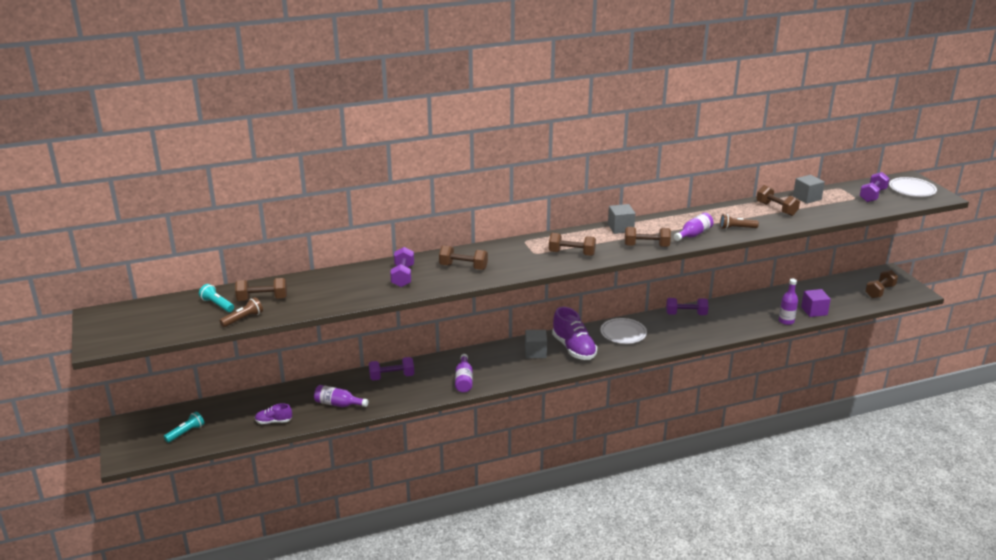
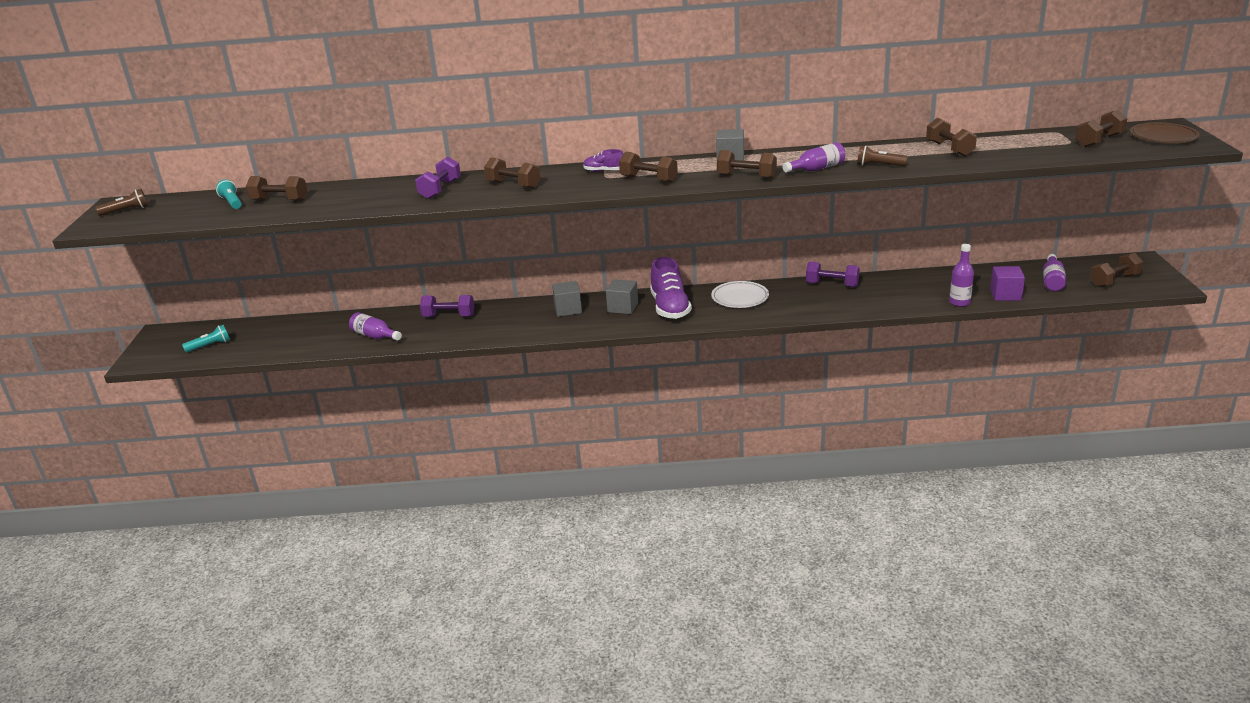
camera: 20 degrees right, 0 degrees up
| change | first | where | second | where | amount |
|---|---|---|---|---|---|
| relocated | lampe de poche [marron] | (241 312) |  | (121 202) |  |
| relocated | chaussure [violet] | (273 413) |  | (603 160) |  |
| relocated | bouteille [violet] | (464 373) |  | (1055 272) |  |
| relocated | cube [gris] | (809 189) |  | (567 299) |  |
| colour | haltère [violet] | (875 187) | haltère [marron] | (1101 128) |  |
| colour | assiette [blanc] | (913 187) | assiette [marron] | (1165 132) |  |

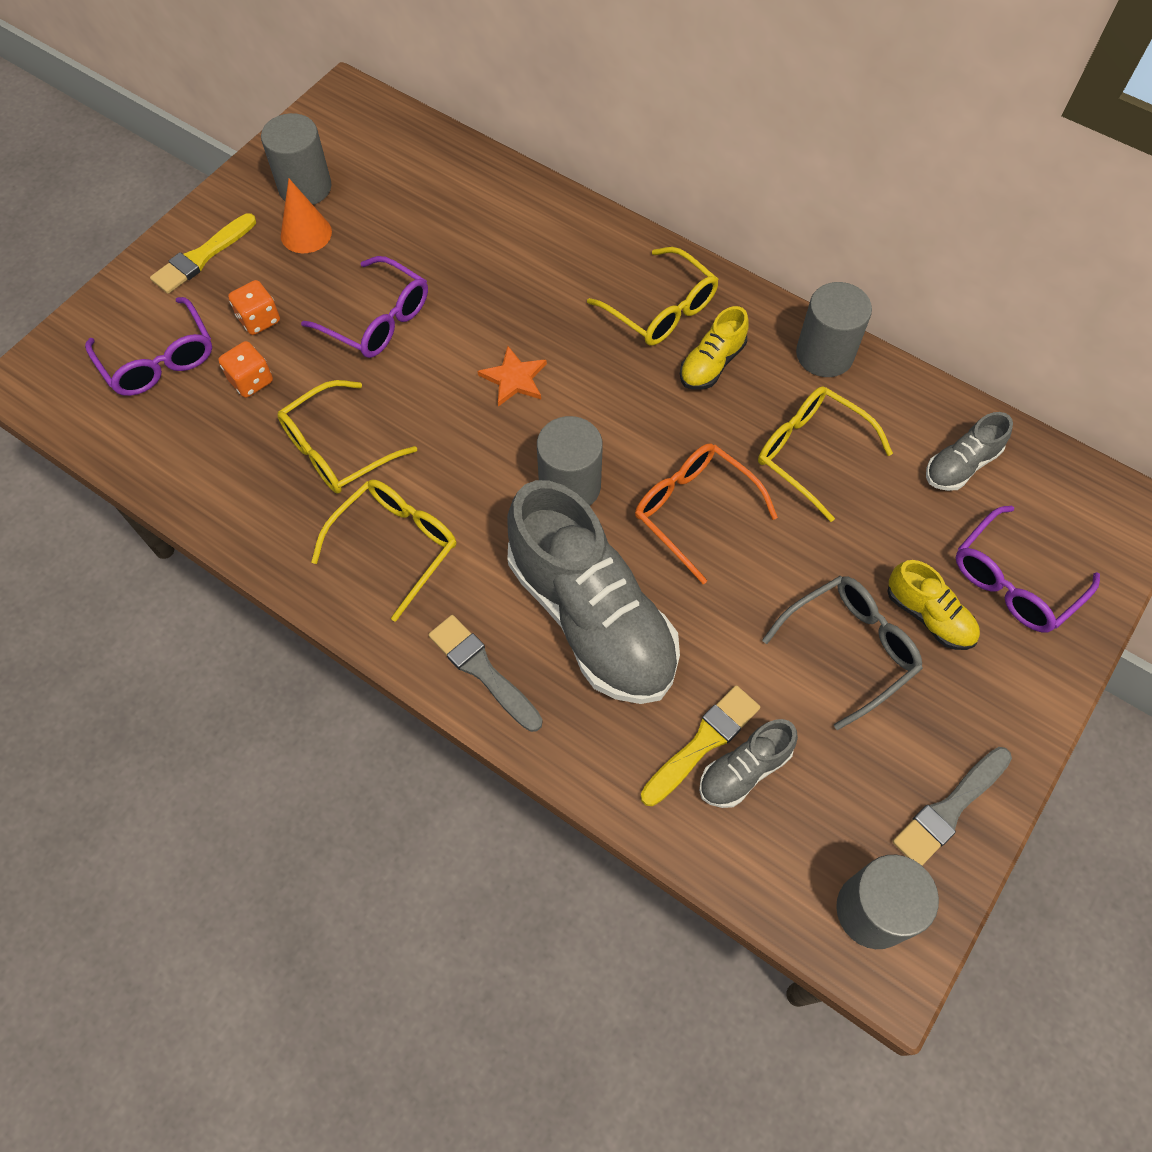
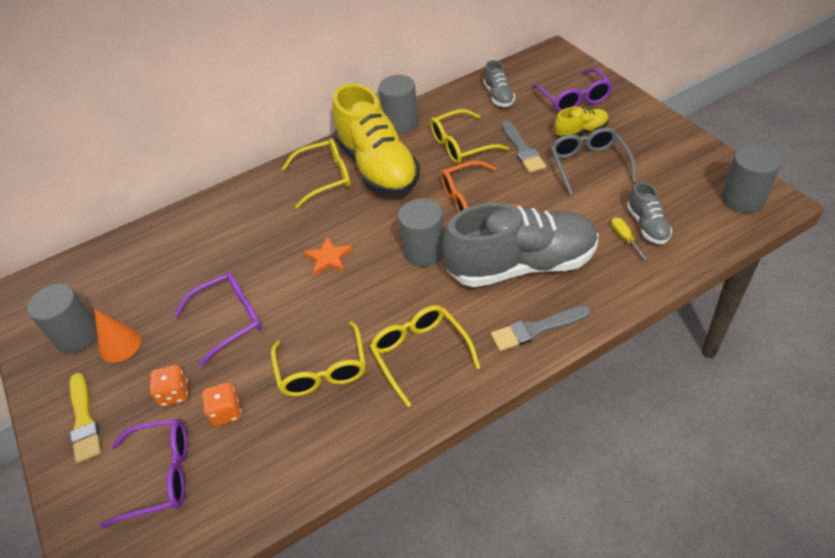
camera: 60 degrees left, 15 degrees down
| change | first | where | second | where | amount |
|---|---|---|---|---|---|
| exchanged | pinceau [jaune] | (700 745) | tournevis [jaune] | (629 238) |  |
| size | chaussure [jaune] | (714 348) |  | (376 140) | x2.22 |
| relocated | pinceau [gris] | (952 806) |  | (524 147) |  |

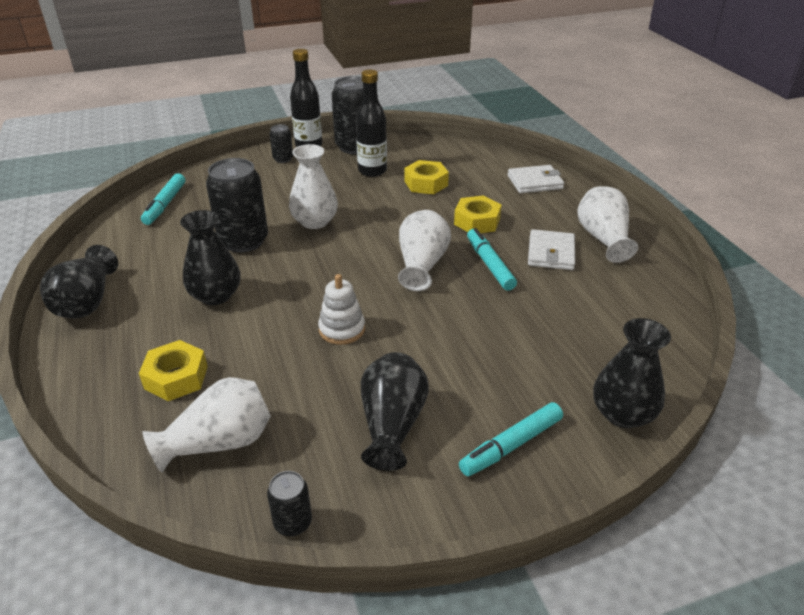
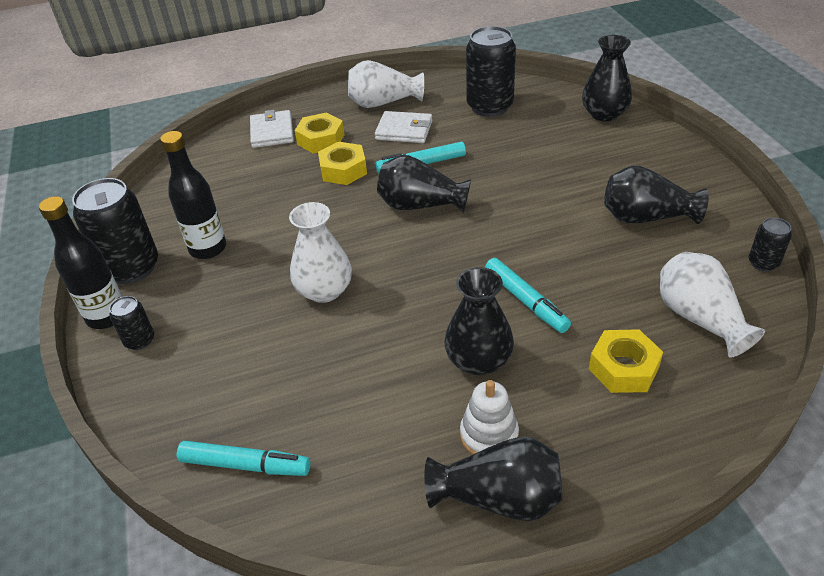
camera: 85 degrees left, 5 degrees up
| change | first | where | second | where | amount |
|---|---|---|---|---|---|
| relocated | canette [noir] | (237 205) |  | (491 71) |  |
| relocated | jouet à empiler [blanc] | (341 309) |  | (489 417) |  |
| colour | vase [blanc] | (424 250) | vase [noir] | (424 184) |  |
| relocated | écrou [jaune] | (426 177) |  | (319 133) |  |
| relocated | feutre [turquoise] | (511 439) |  | (528 295) |  |

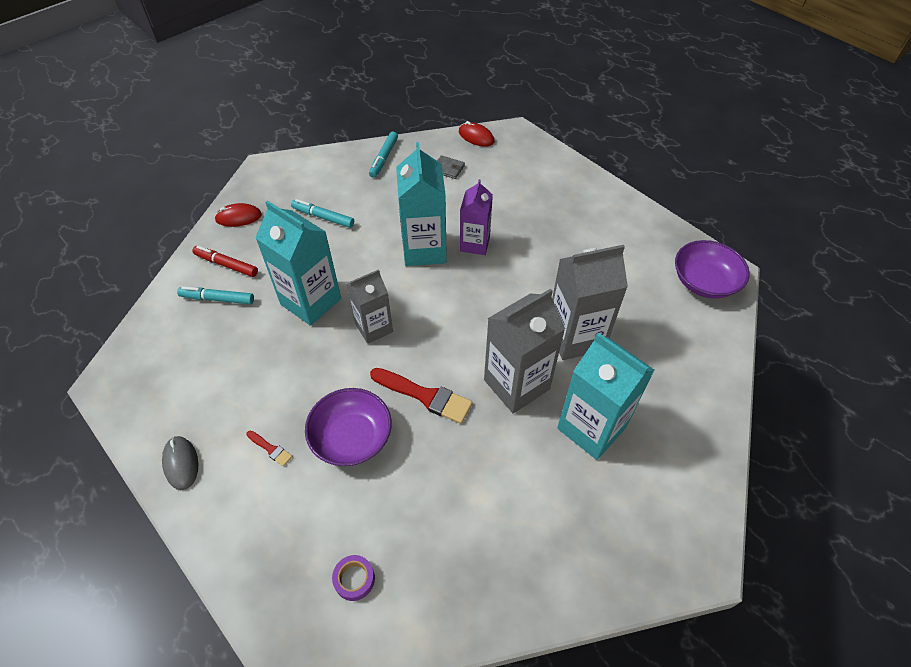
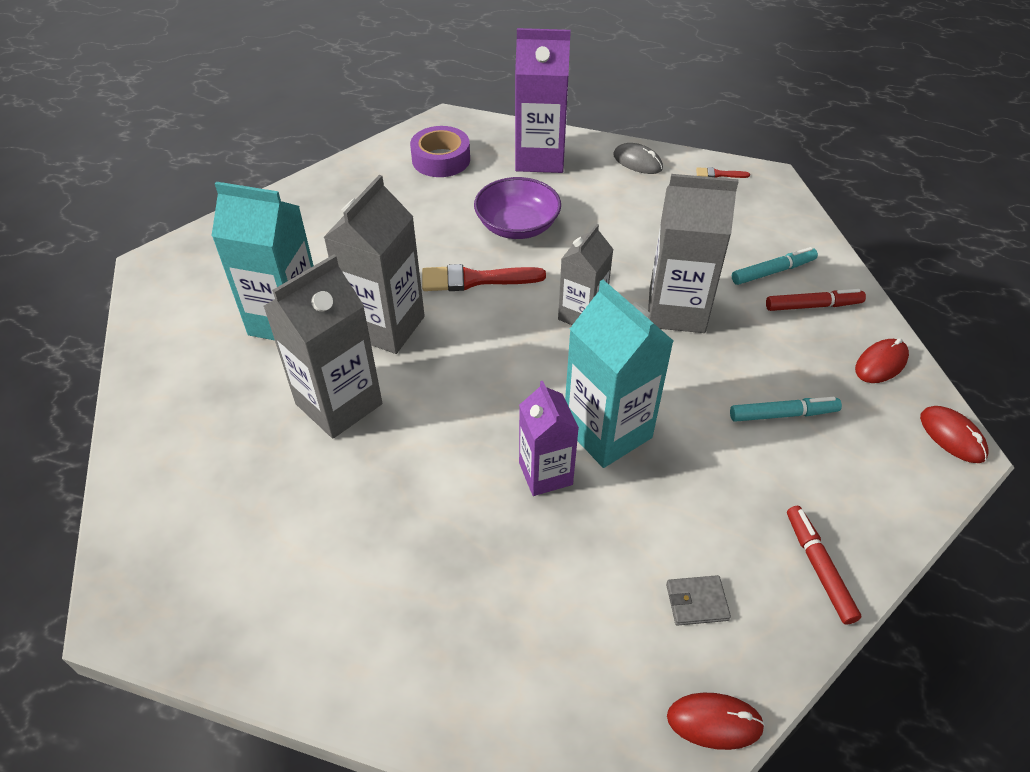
camera: 150 degrees right, 5 degrees down
| change | first | where | second | where | amount |
|---|---|---|---|---|---|
| relocated | pinceau [rouge] | (269 449) |  | (723 172) |  |
| colour | brique de lait [turquoise] | (298 263) | brique de lait [gris] | (693 253) |  |
| size | ruban adhésif [violet] | (353 578) |  | (440 151) | x1.75 |
| colour | feutre [turquoise] | (383 155) | feutre [rouge] | (824 565) |  |
| missing | bol [violet] | (712 269) |  |  |  |
| appeared |  |  | brique de lait [violet] | (543 100) |  |
| appeared |  |  | souris [rouge] | (954 434) |  |

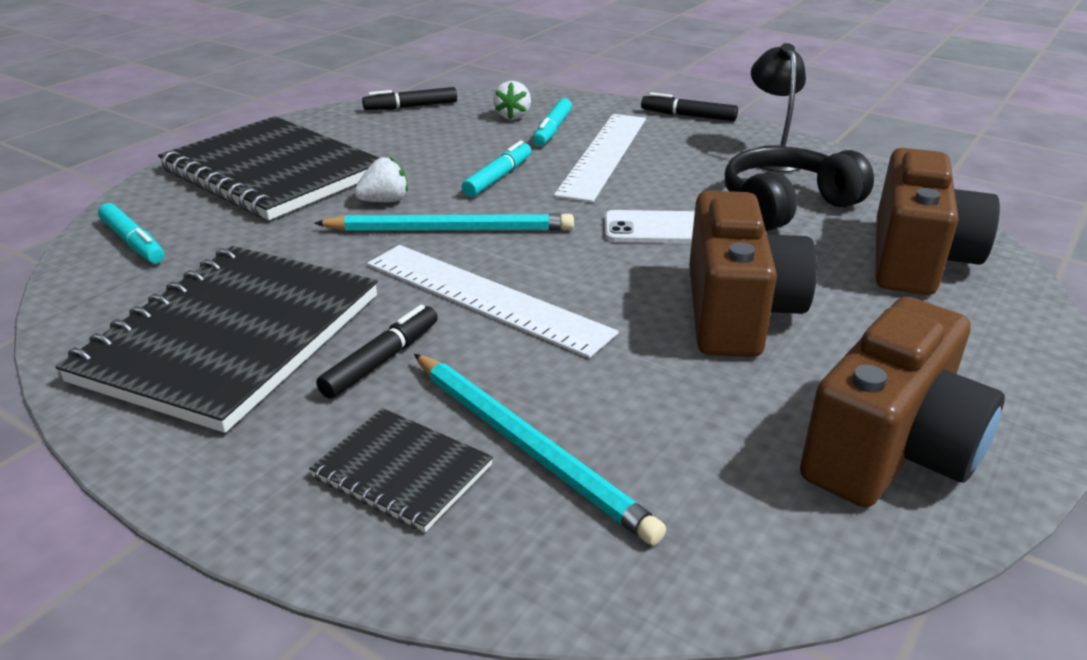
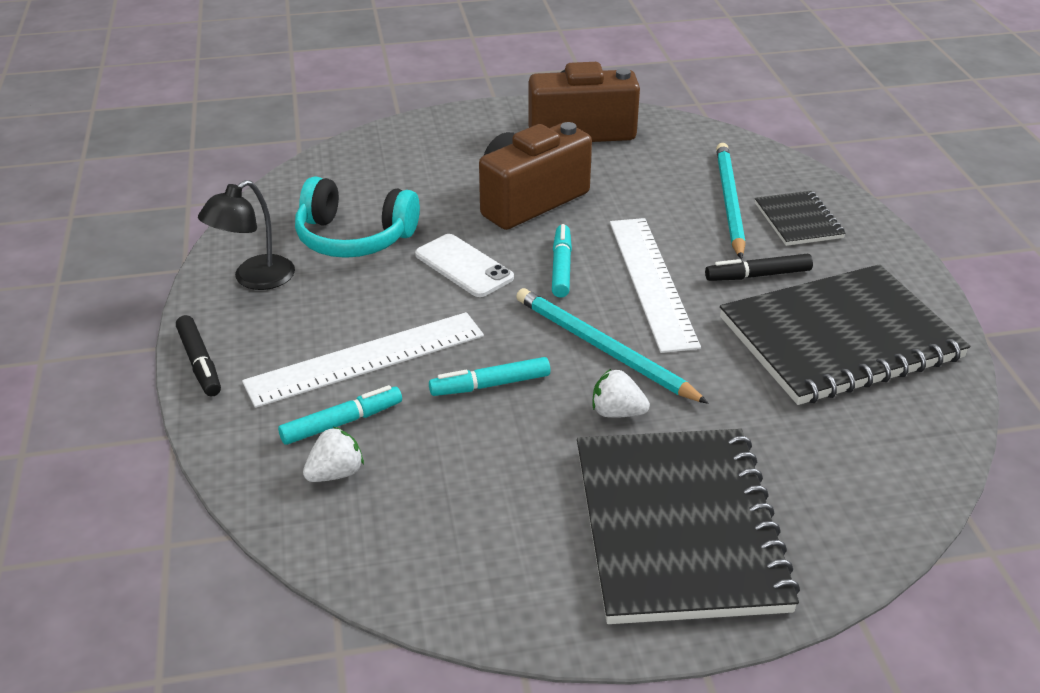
camera: 135 degrees left, 5 degrees up
| change | first | where | second | where | amount |
|---|---|---|---|---|---|
| relocated | feutre [turquoise] | (131 233) |  | (562 261) |  |
| missing | feutre [noir] | (409 98) |  |  |  |
| colour | casque audio [noir] | (799 188) | casque audio [turquoise] | (357 217) |  |
| missing | appareil photo [marron] | (938 221) |  |  |  |

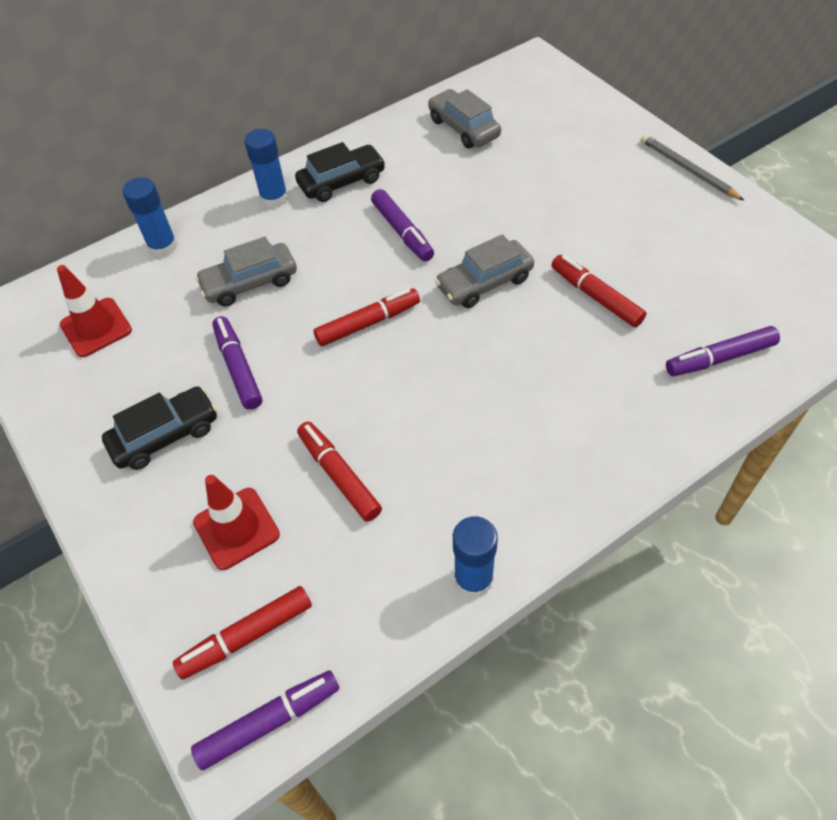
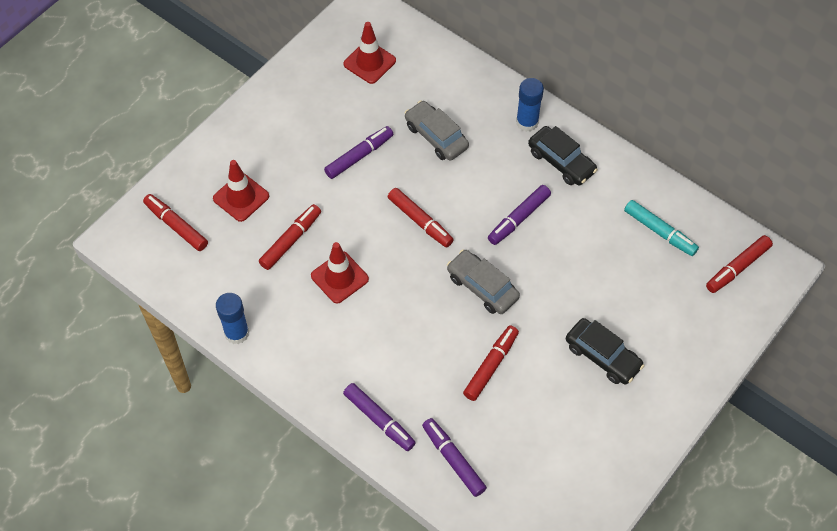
camera: 70 degrees right, 5 degrees up
| change | first | where | second | where | amount |
|---|---|---|---|---|---|
| relocated | voiture [noir] | (159 428) |  | (605 351) |  |
| missing | bâton de colle [bleu] | (150 217) |  |  |  |
| relocated | feutre [violet] | (265 720) |  | (379 417) |  |
| exchanged | voiture [gris] | (464 118) | feutre [turquoise] | (661 228) |  |
| missing | crayon [gris] | (693 167) |  |  |  |
| appeared |  |  | cône de chantier [rouge] | (340 273) |  |
| appeared |  |  | feutre [rouge] | (739 264) |  |

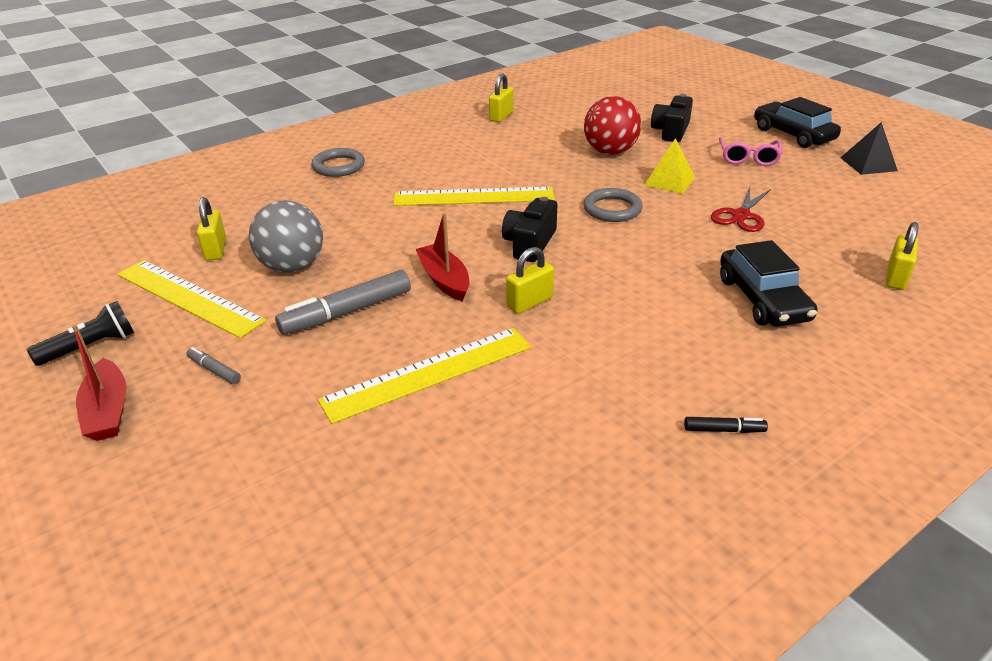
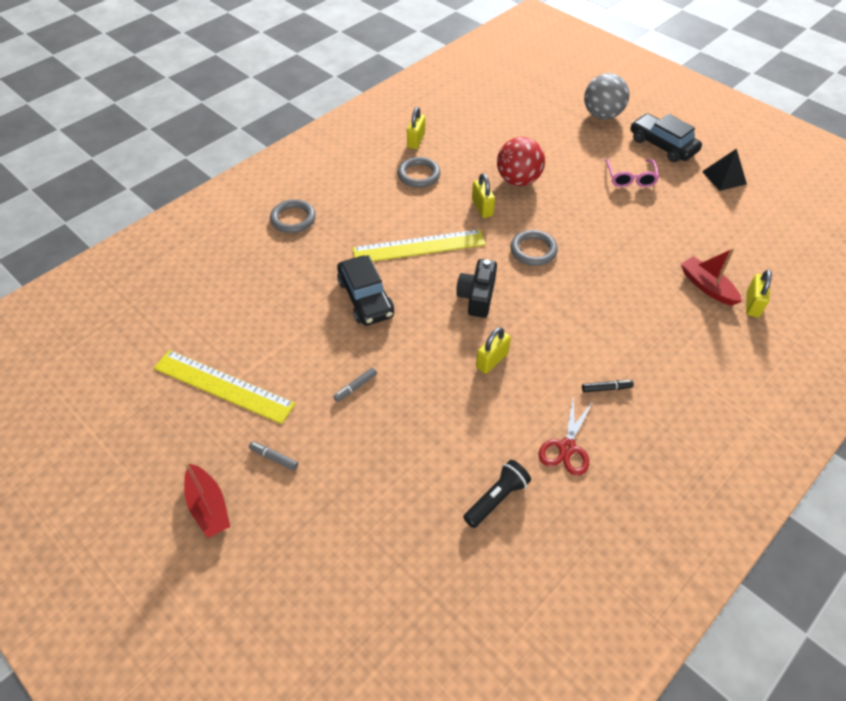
camera: 10 degrees left, 15 degrees up
| change | first | where | second | where | amount |
|---|---|---|---|---|---|
| relocated | lampe de poche [noir] | (80 333) |  | (497 494) |  |
| relocated | cadenas [jaune] | (211 228) |  | (483 195) |  |
| relocated | balle [gris] | (286 236) |  | (606 96) |  |
| size | feutre [gris] | (343 302) |  | (355 385) | x0.48 |
| missing | règle [jaune] | (425 376) |  |  |  |
| relocated | bateau [rouge] | (442 257) |  | (711 277) |  |
| missing | pyramide [jaune] | (669 166) |  |  |  |
| missing | appareil photo [noir] | (672 118) |  |  |  |
| relocated | feutre [noir] | (726 425) |  | (608 386) |  |
| relocated | ciseaux [rouge] | (741 209) |  | (566 437) |  |
| relocated | voiture [noir] | (768 283) |  | (365 290) |  |
| appeared |  |  | anneau [gris] | (419 172) |  |

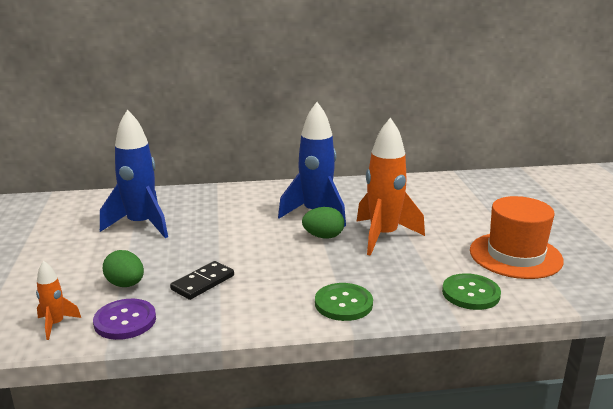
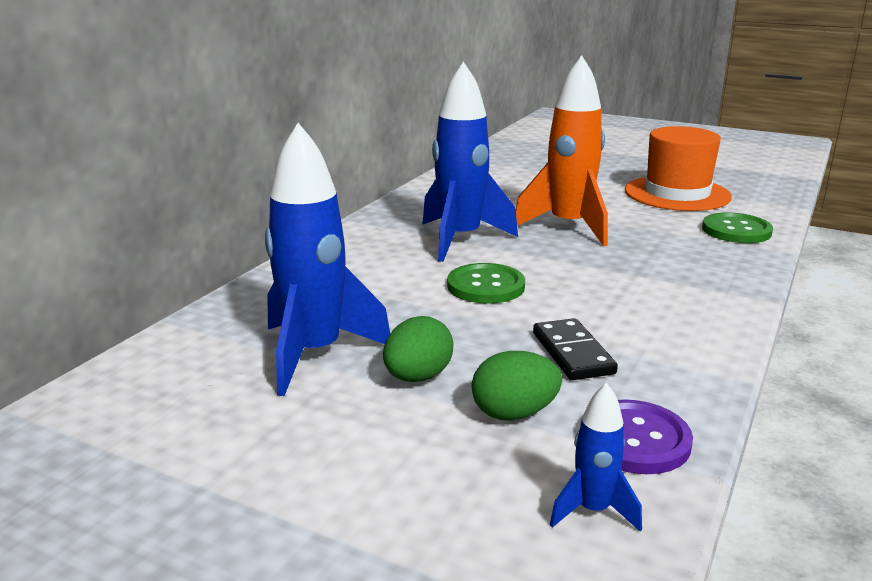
camera: 55 degrees left, 0 degrees up
| change | first | where | second | where | amount |
|---|---|---|---|---|---|
| colour | fusée [orange] | (58 300) | fusée [bleu] | (596 457) |  |
| relocated | œuf [vert] | (323 223) |  | (418 349) |  |
| relocated | bouton [vert] | (344 302) |  | (486 283) |  |

